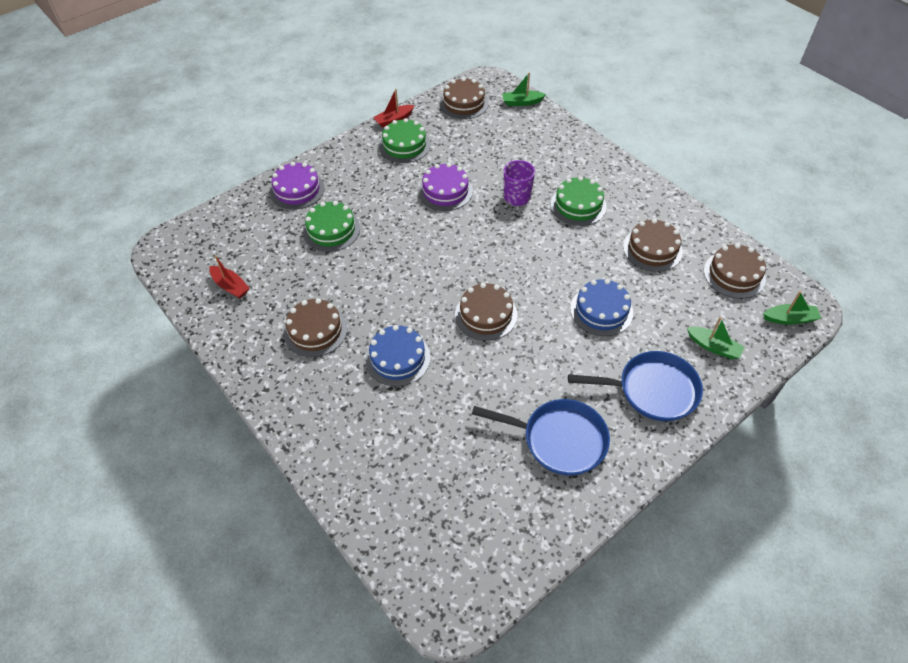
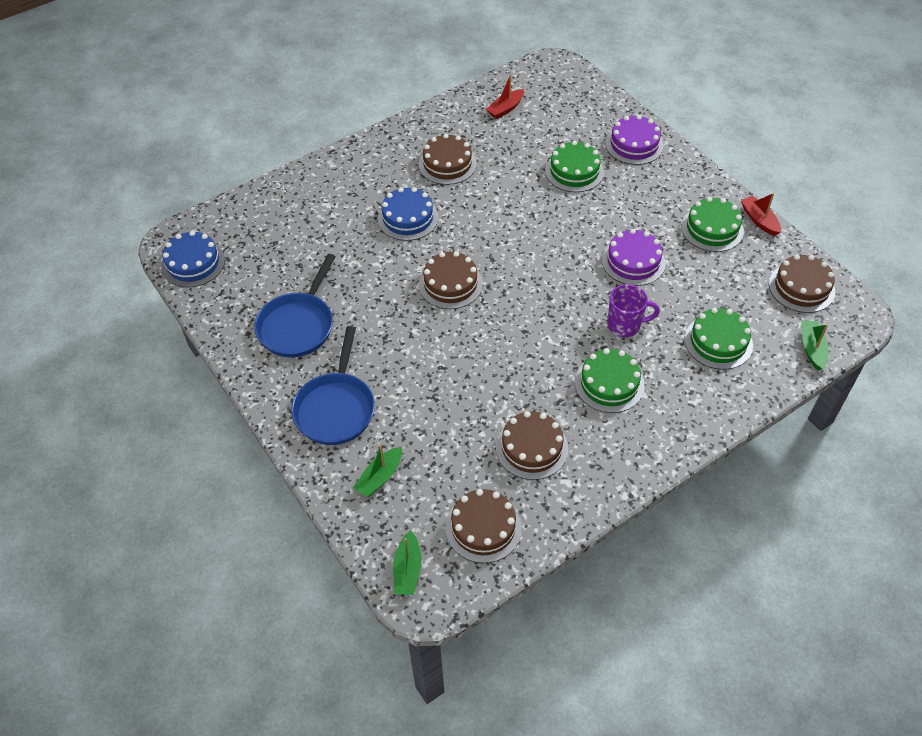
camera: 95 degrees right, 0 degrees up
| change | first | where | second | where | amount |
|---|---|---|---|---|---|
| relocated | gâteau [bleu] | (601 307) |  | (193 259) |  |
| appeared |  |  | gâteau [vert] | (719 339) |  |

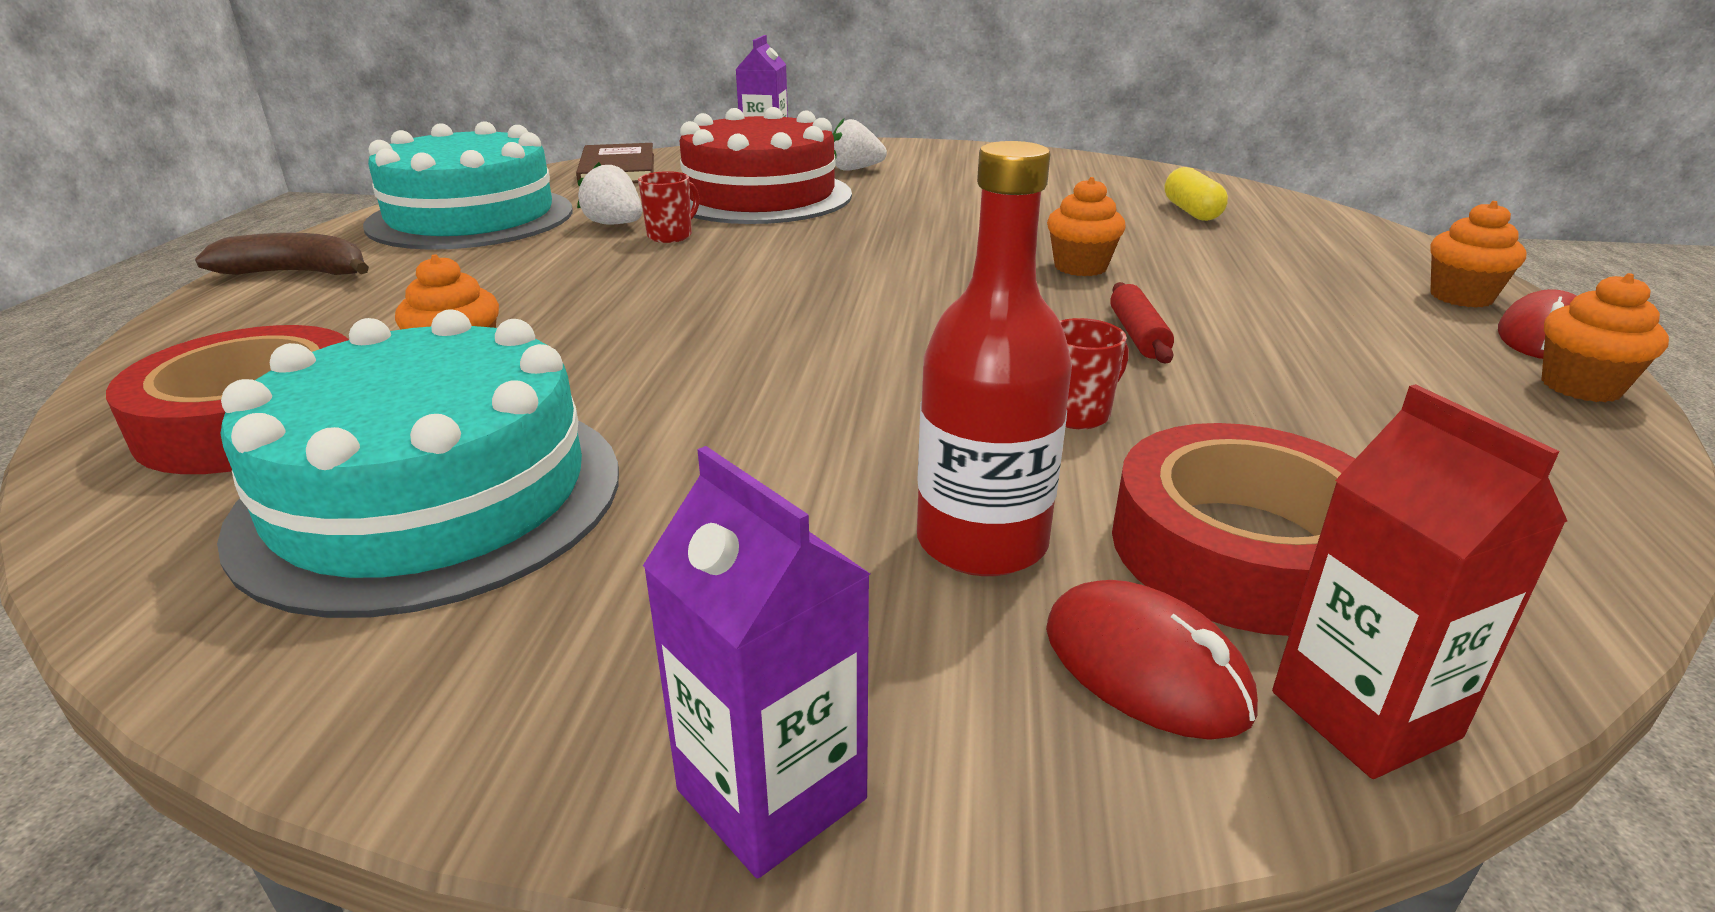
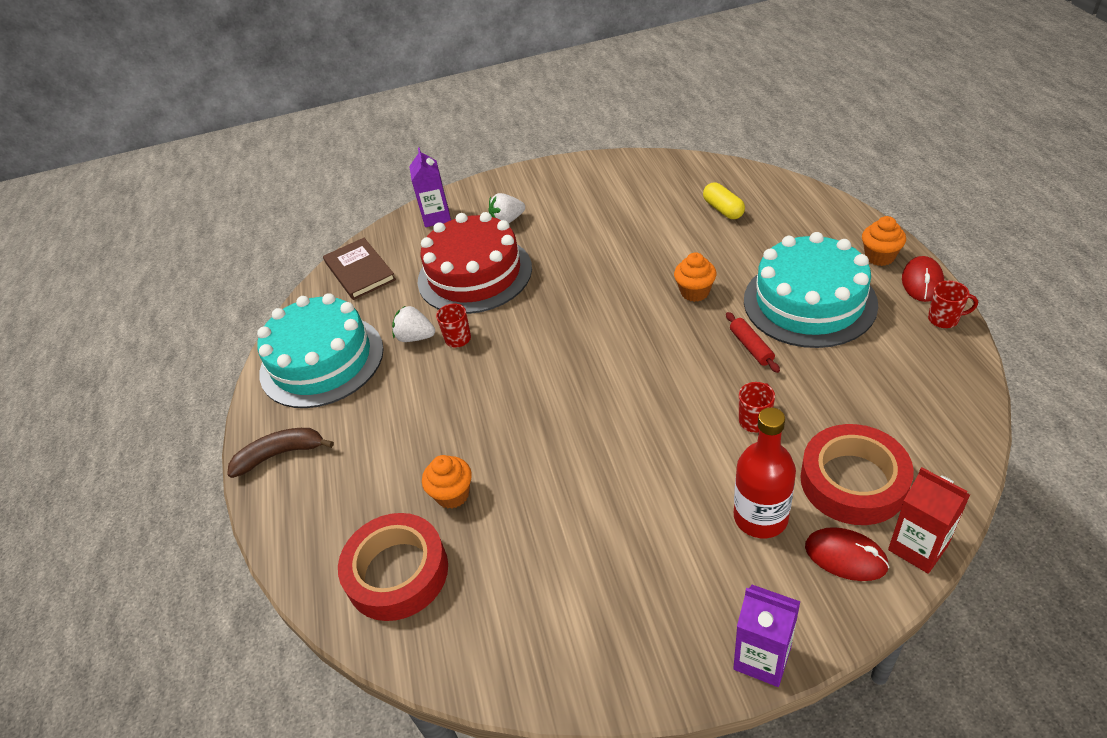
camera: 15 degrees left, 15 degrees up
| change | first | where | second | where | amount |
|---|---|---|---|---|---|
| relocated | gâteau [turquoise] | (418 463) |  | (811 290) |  |
| exchanged | muffin [orange] | (1605 337) | tasse [rouge] | (953 304) |  |

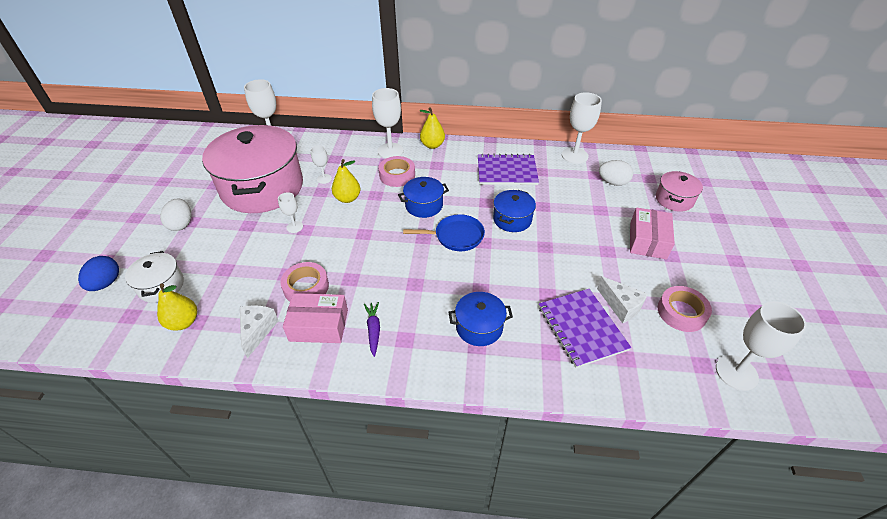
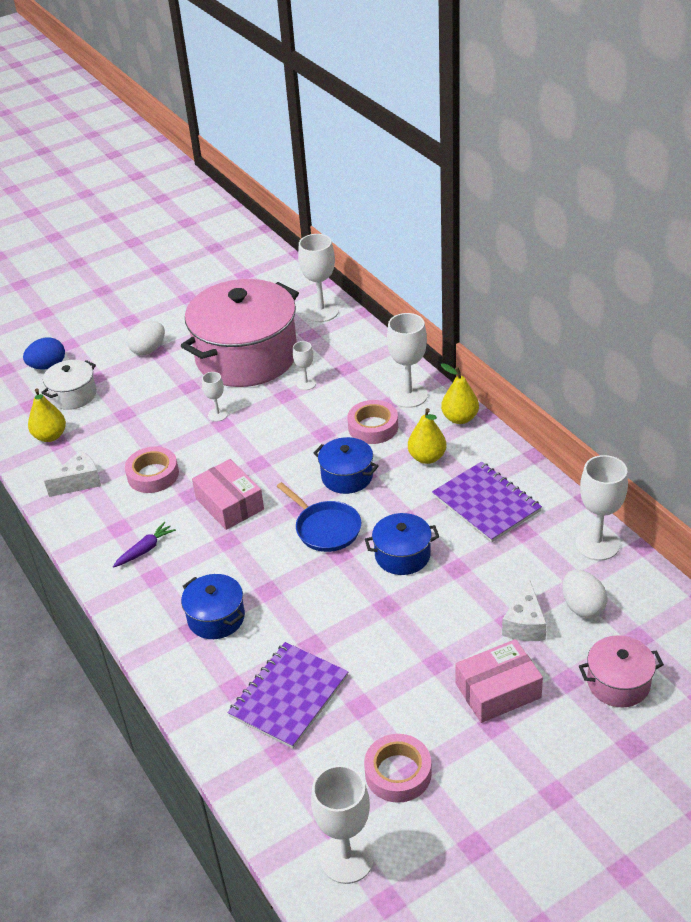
camera: 55 degrees right, 5 degrees down
| change | first | where | second | where | amount |
|---|---|---|---|---|---|
| relocated | boîte [rose] | (315 318) |  | (228 494) |  |
| relocated | poire [jaune] | (346 181) |  | (427 436) |  |
| relocated | fromage [blanc] | (622 299) |  | (524 610) |  |

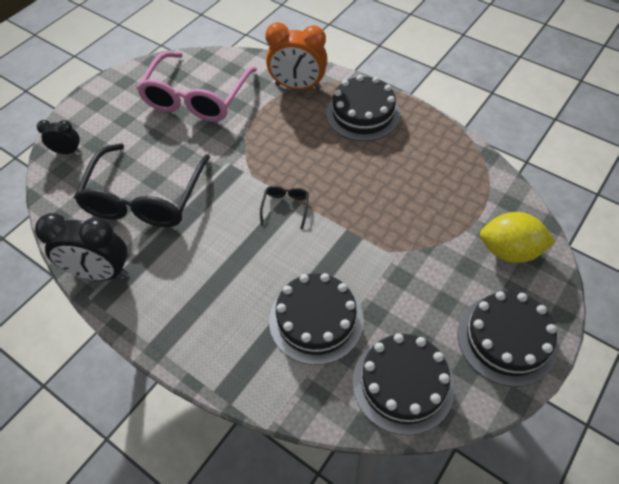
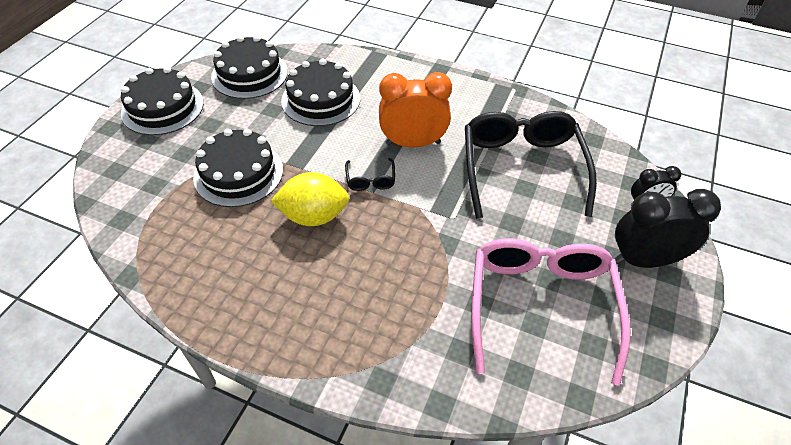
camera: 165 degrees right, 5 degrees down
| change | first | where | second | where | amount |
|---|---|---|---|---|---|
| relocated | réveil [noir] | (81 247) |  | (667 228) |  |
| relocated | réveil [orange] | (296 56) |  | (415 109) |  |
| relocated | gâteau [noir] | (363 108) |  | (238 168) |  |
| relocated | citron [jaune] | (518 237) |  | (310 199) |  |

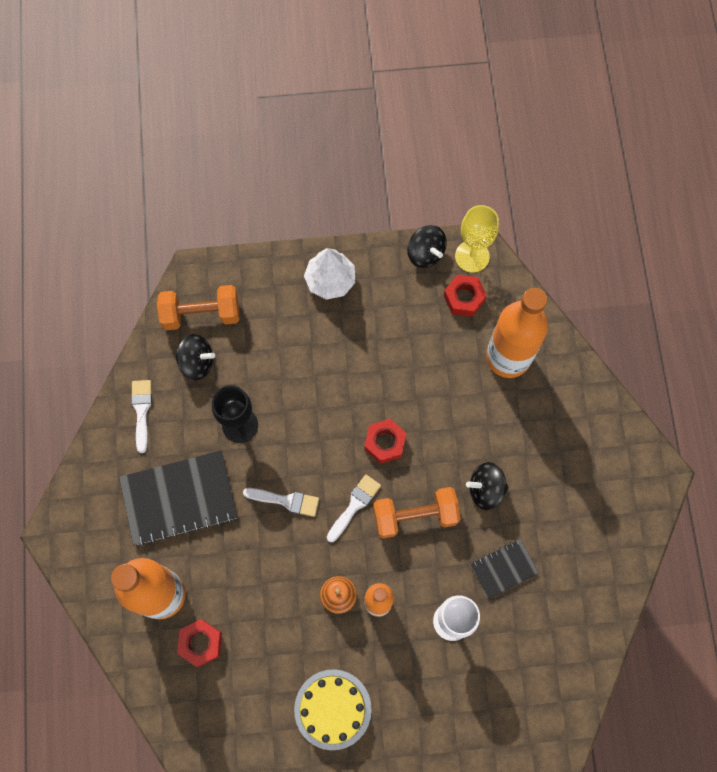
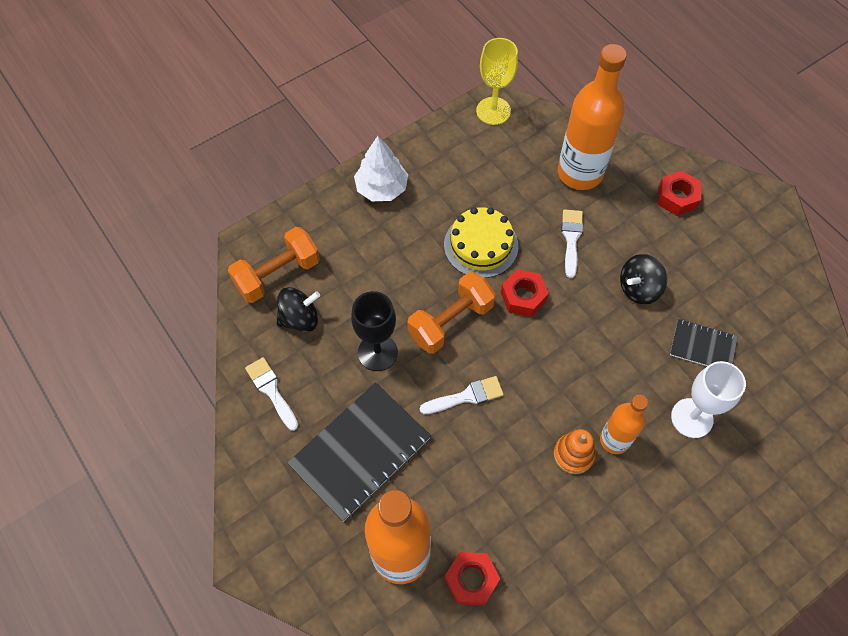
camera: 30 degrees left, 10 degrees down
| change | first | where | second | where | amount |
|---|---|---|---|---|---|
| relocated | gâteau [jaune] | (333 709) |  | (481 242) |  |
| relocated | pinceau [blanc] | (354 508) |  | (572 243) |  |
| relocated | haltère [orange] | (416 513) |  | (451 313) |  |
| missing | toupie [noir] | (427 246) |  |  |  |
| relocated | écrou [rouge] | (465 296) |  | (679 193) |  |
| spun | carnet [noir] | (504 569) |  | (704 342) | 75 degrees clockwise |

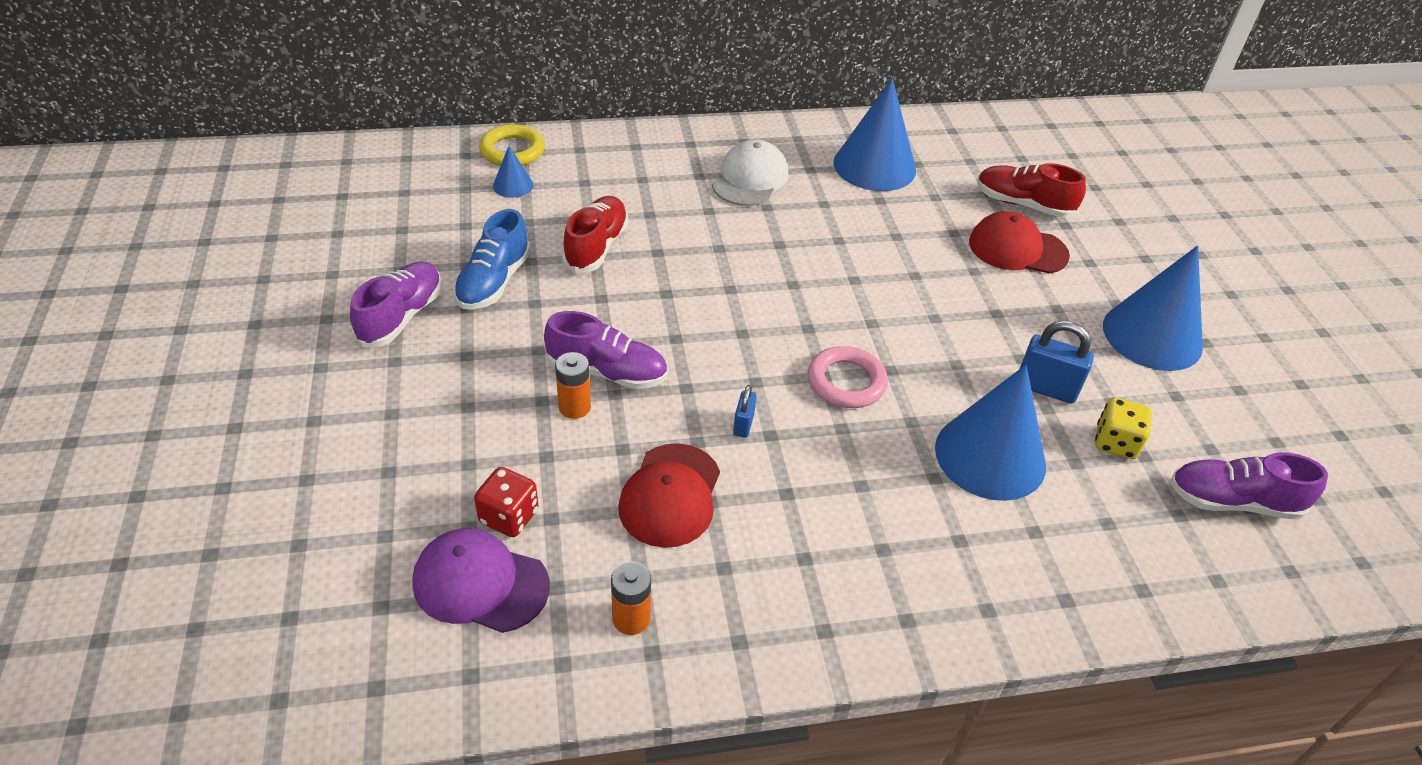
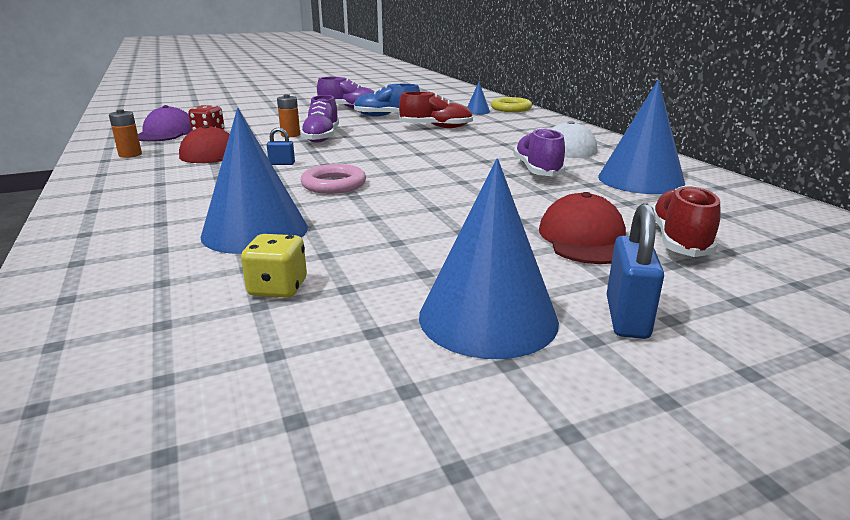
camera: 80 degrees right, 20 degrees down
| change | first | where | second | where | amount |
|---|---|---|---|---|---|
| relocated | cadenas [bleu] | (1057 362) |  | (635 271) |  |
| relocated | chaussure [violet] | (1249 486) |  | (539 152) |  |

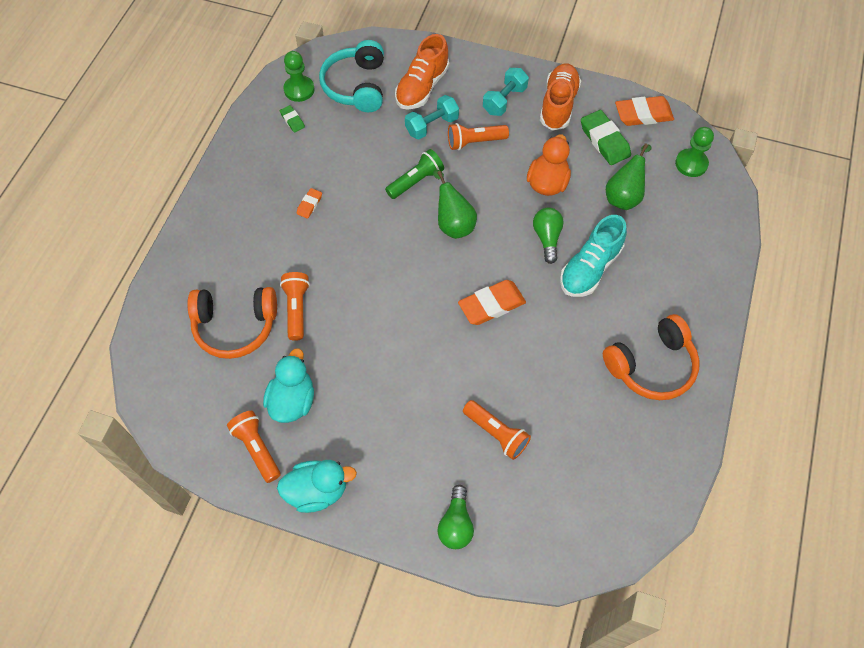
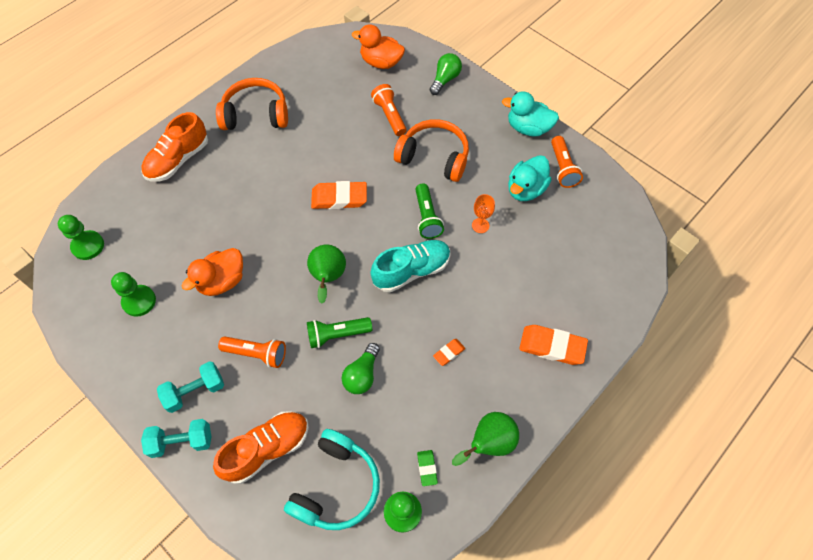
camera: 155 degrees left, 0 degrees up
| change | first | where | second | where | amount |
|---|---|---|---|---|---|
| relocated | casque audio [orange] | (232 323) |  | (431 150) |  |
| missing | lampe de poche [orange] | (295 306) |  |  |  |
| relocated | haltère [turquoise] | (432 117) |  | (176 438) |  |
| relocated | ampoule [vert] | (548 236) |  | (361 368) |  |
| relocated | chaussure [orange] | (560 97) |  | (175 146) |  |
| relocated | chaussure [turquoise] | (593 256) |  | (410 266) |  |
| exchanged | gomme [vert] | (606 137) | pion [vert] | (133 294) |  |
| relocated | poire [vert] | (629 176) |  | (485 439) |  |
| relocated | gomme [orange] | (644 111) |  | (553 345) |  |
| appeared |  |  | canard [orange] | (378 46) |  |
| appeared |  |  | lampe de poche [vert] | (429 211) |  |
| appeared |  |  | verre à pied [orange] | (483 213) |  |

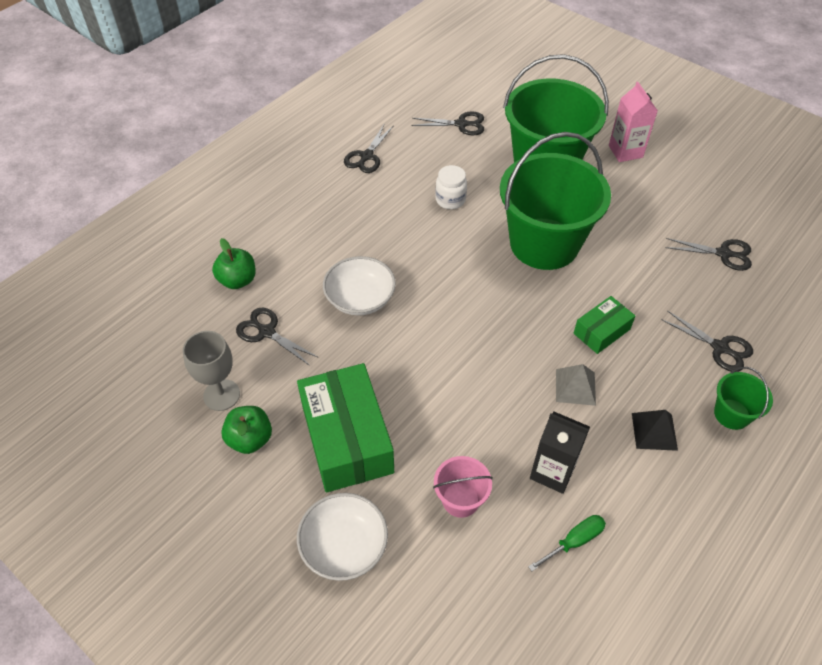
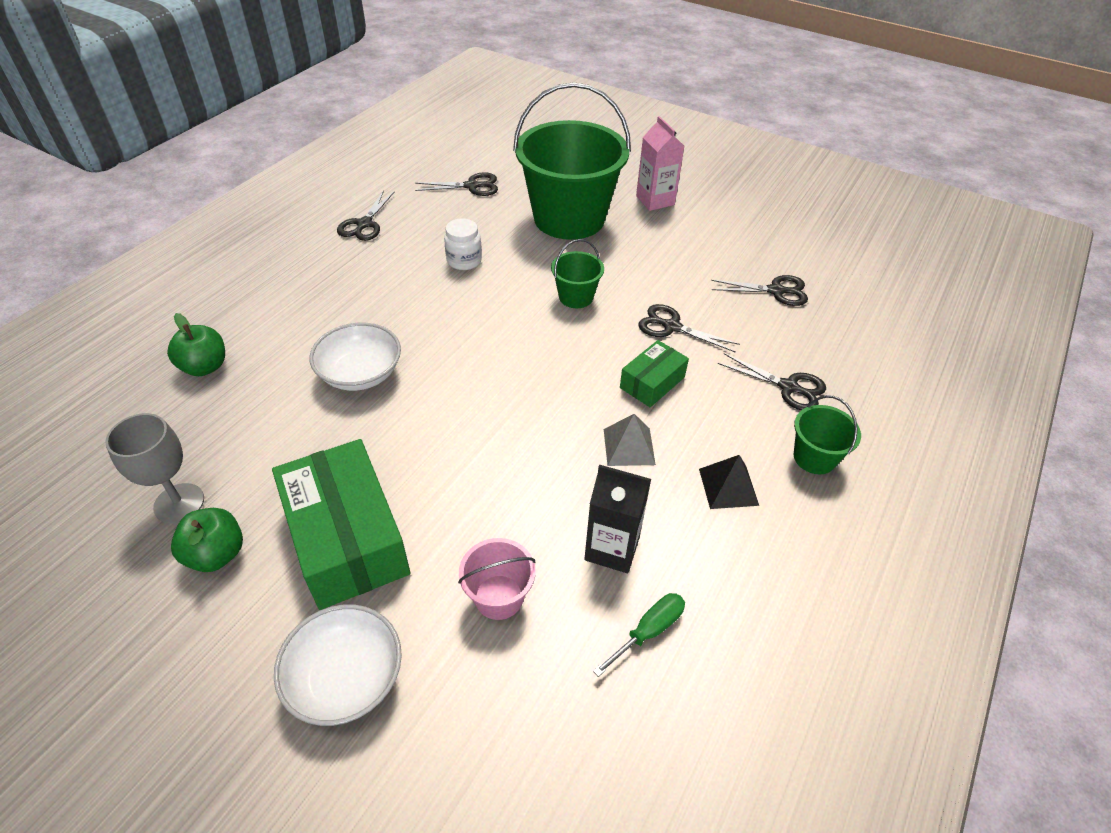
camera: 10 degrees left, 5 degrees down
| change | first | where | second | where | amount |
|---|---|---|---|---|---|
| relocated | ciseaux [noir] | (277 337) |  | (689 328) |  |
| size | seau [vert] | (555 201) |  | (577 273) | x0.43 |

